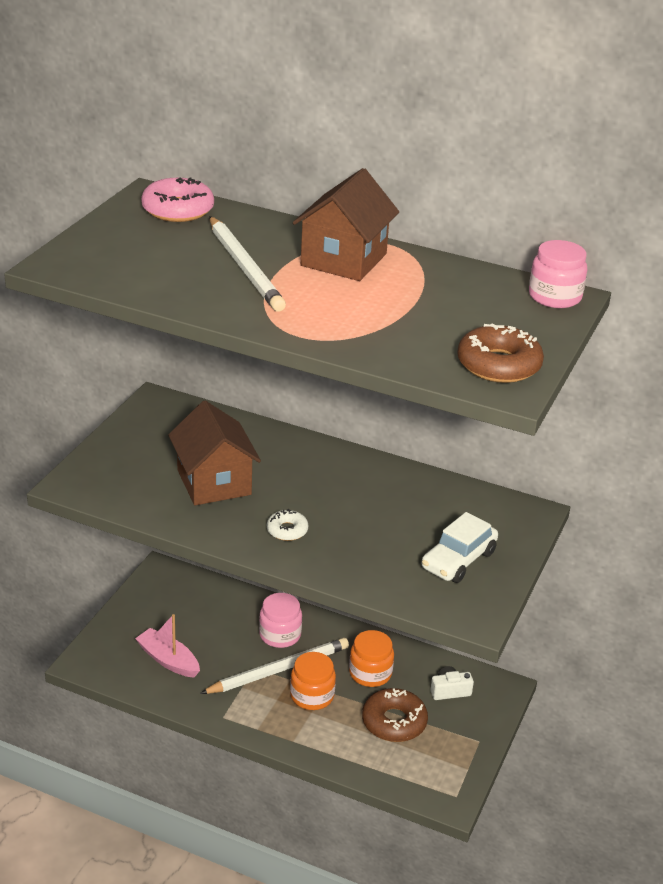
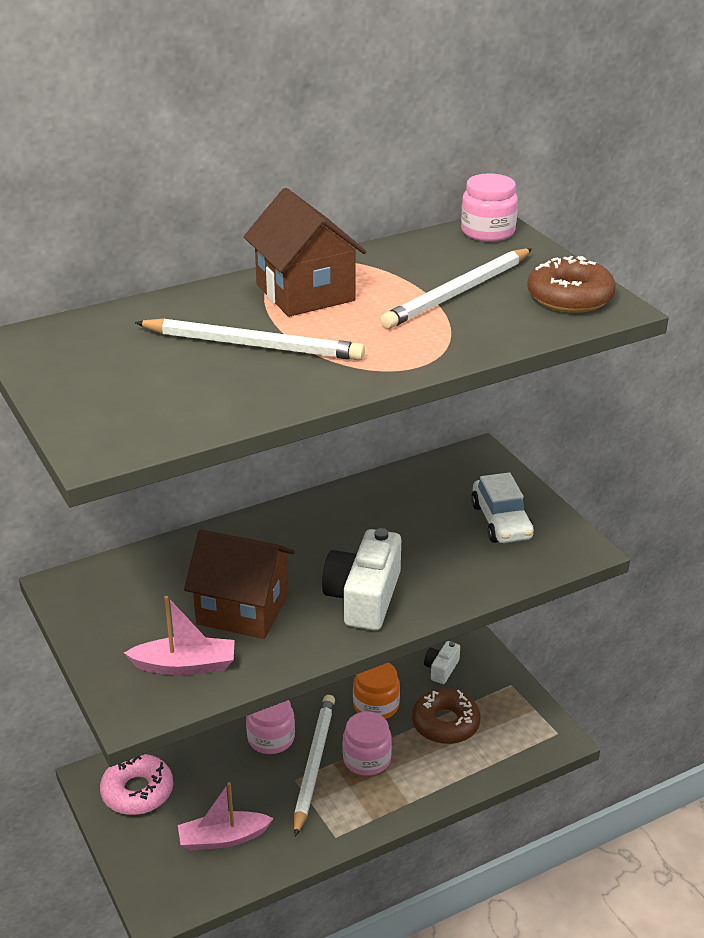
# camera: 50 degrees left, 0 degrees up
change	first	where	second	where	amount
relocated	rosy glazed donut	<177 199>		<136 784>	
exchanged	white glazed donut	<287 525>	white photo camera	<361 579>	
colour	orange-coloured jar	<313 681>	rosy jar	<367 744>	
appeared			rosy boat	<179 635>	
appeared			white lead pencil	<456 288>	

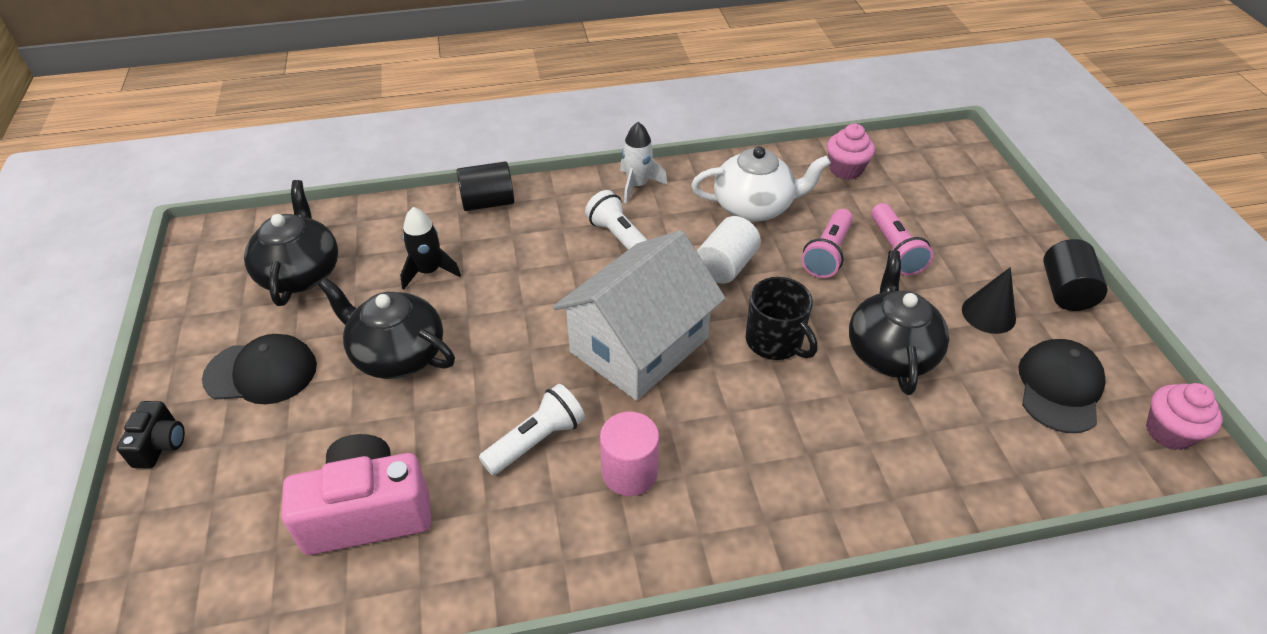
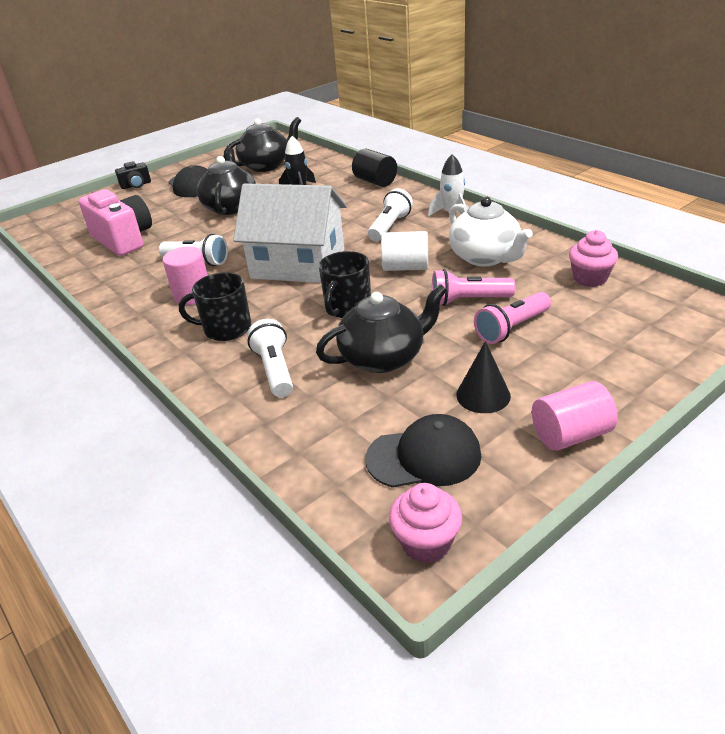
# camera: 65 degrees right, 10 degrees down
change	first	where	second	where	amount
colour	ebony cylinder shape	<1075 275>	rosy cylinder shape	<575 416>	
appeared			ebony mug	<215 306>	
appeared			white torch	<270 358>	

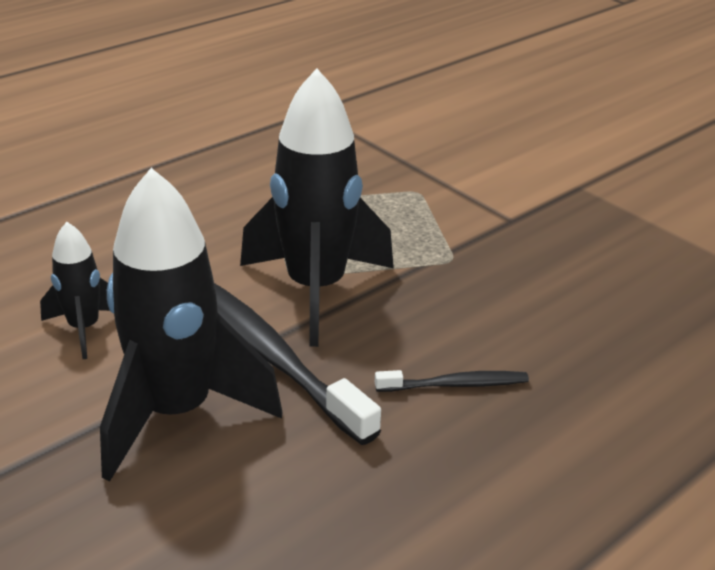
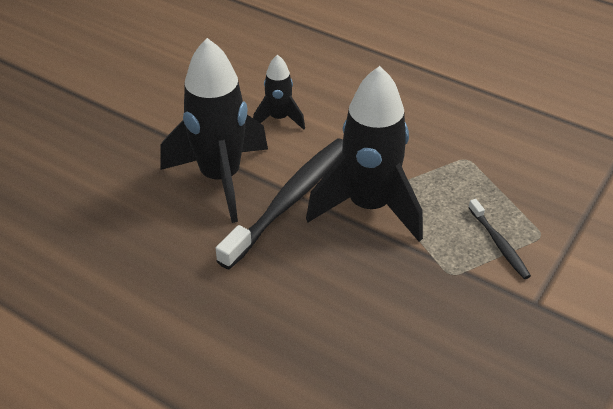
# camera: 75 degrees right, 10 degrees up
change	first	where	second	where	amount
relocated	ebony dental brush	<452 381>		<499 239>	

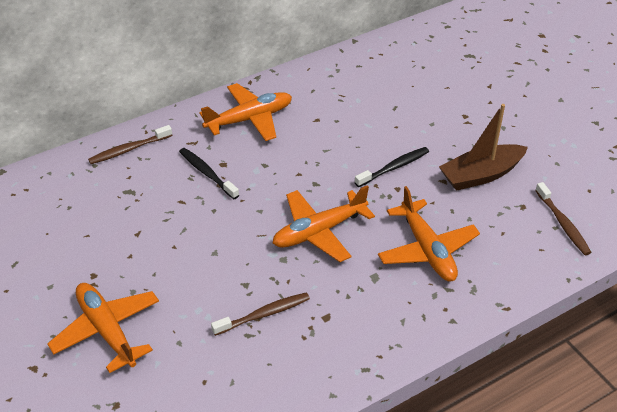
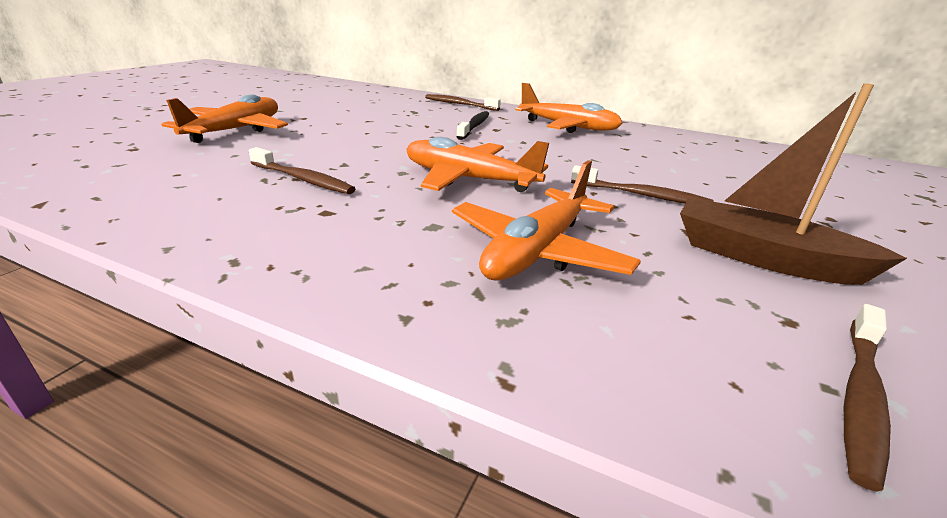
# camera: 55 degrees right, 15 degrees down
change	first	where	second	where	amount
colour	ebony dental brush	<392 167>	brown dental brush	<642 184>	

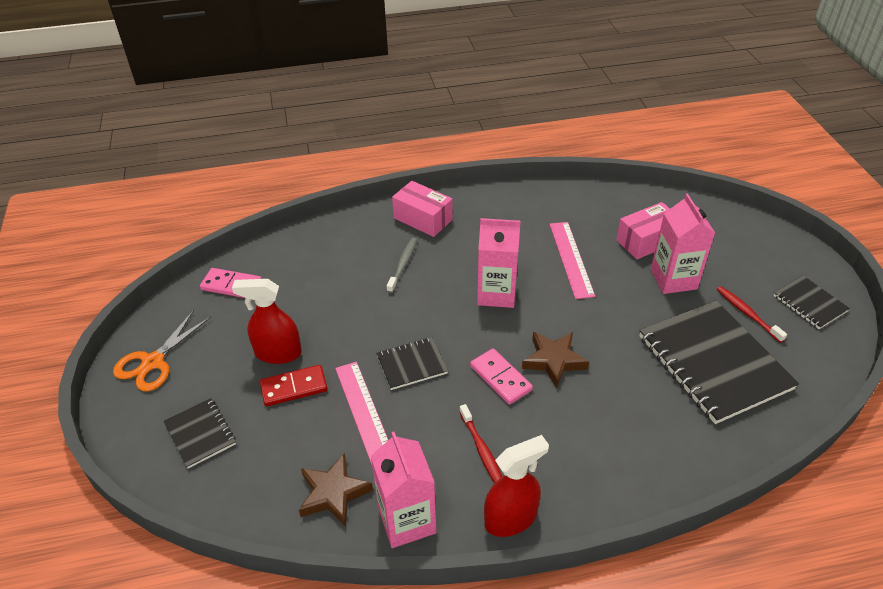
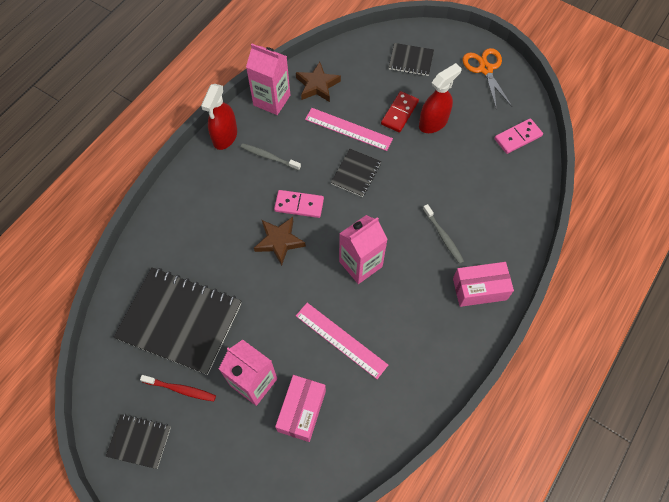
# camera: 135 degrees right, 20 degrees up
change	first	where	second	where	amount
colour	scarlet dental brush	<480 443>	ash-grey dental brush	<271 156>	

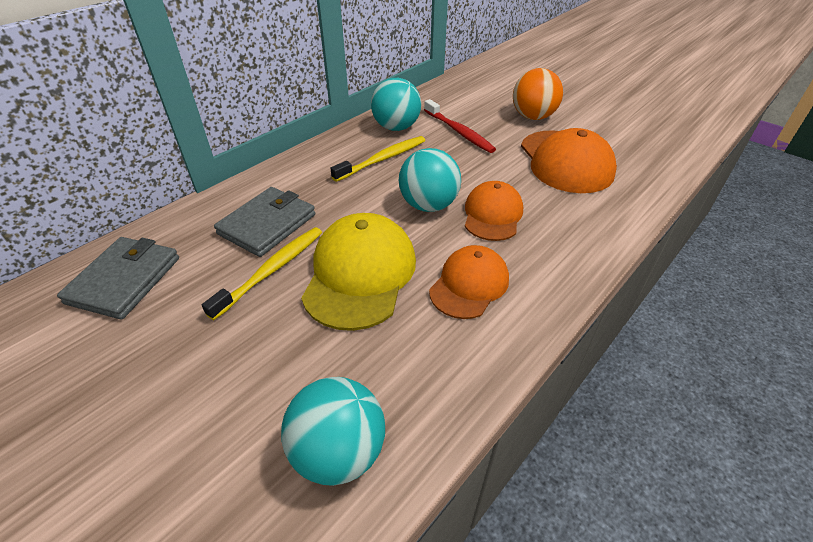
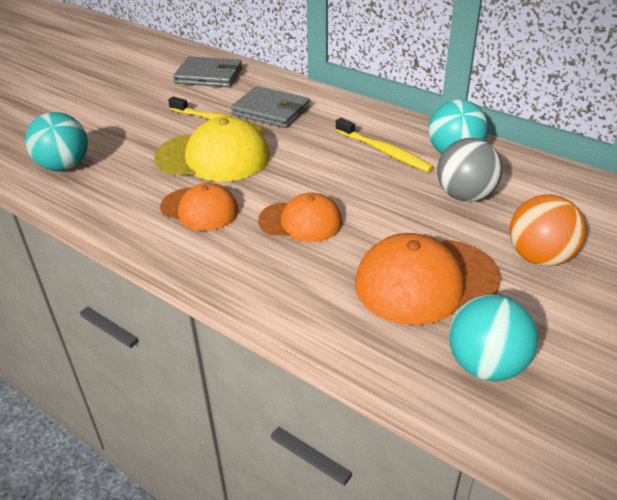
# camera: 85 degrees right, 5 degrees down
change	first	where	second	where	amount
relocated	aqua play ball	<430 180>		<493 337>	
exchanged	scarlet dental brush	<460 126>	ash-grey play ball	<470 170>	

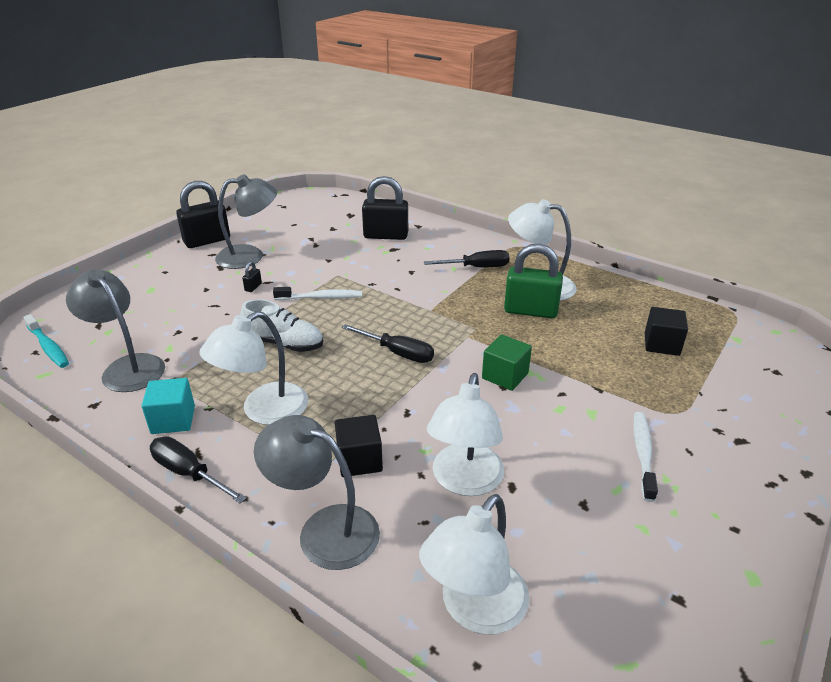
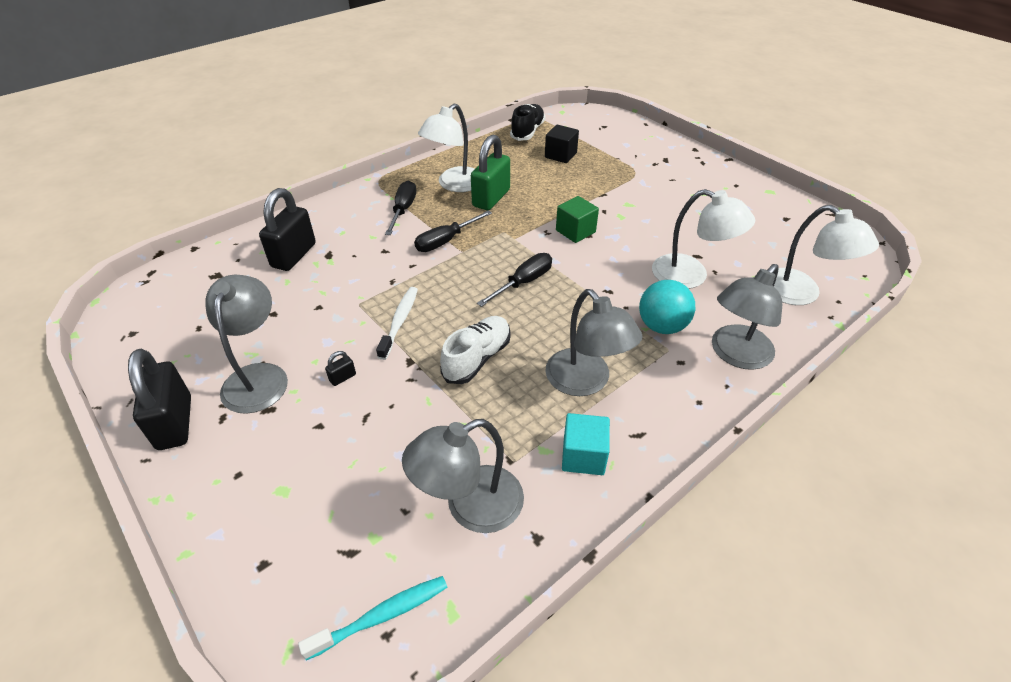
# camera: 75 degrees left, 10 degrees up
change	first	where	second	where	amount
relocated	ebony screwdriver	<198 470>		<453 231>	
colour	white lamp	<253 368>	ash-grey lamp	<594 342>	
spun	ebony lock	<252 276>		<340 368>	75 degrees counterclockwise
exchanged	ebony cube	<359 446>	aqua play ball	<667 307>	
missing	white dental brush	<645 457>			
appeared			ebony lace-up shoe	<527 122>	

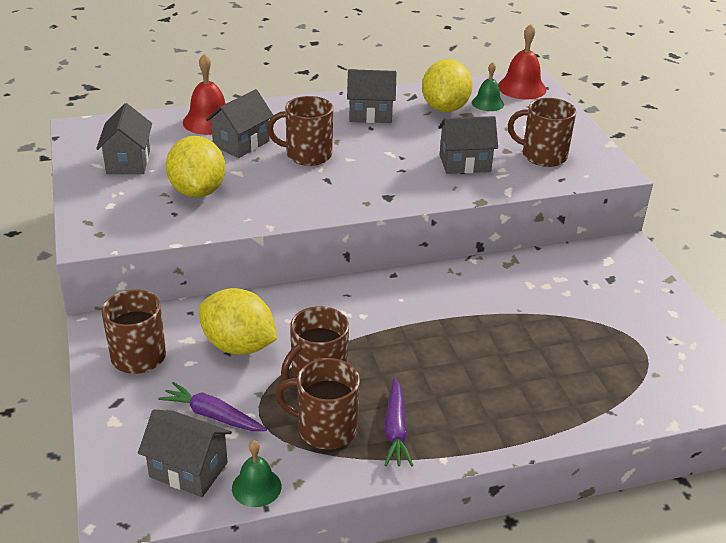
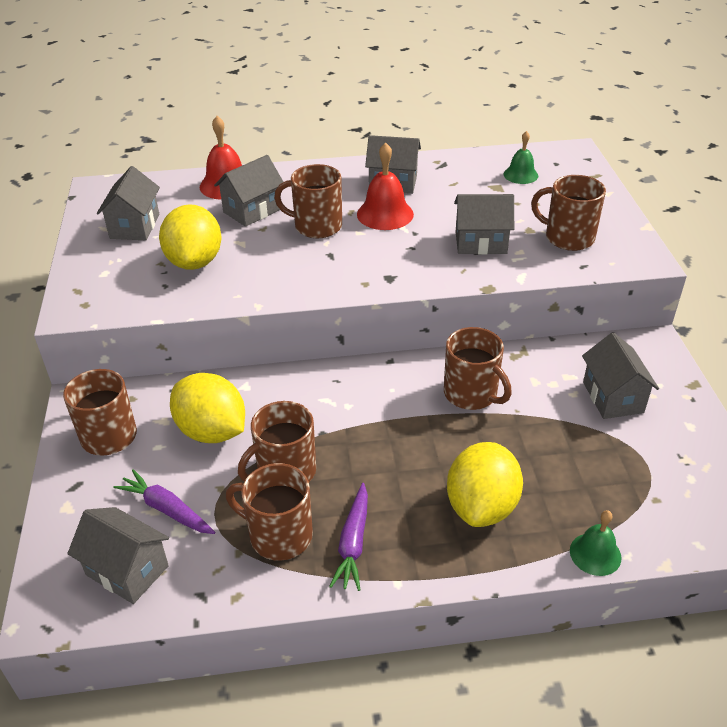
# camera: 10 degrees right, 5 degrees up
change	first	where	second	where	amount
relocated	emerald bell	<256 473>		<596 543>	
relocated	yellow lemon	<447 85>		<485 484>	
relocated	scarlet bell	<522 61>		<385 186>	
appeared			brown mug	<478 368>	
appeared			ash-grey cottage	<620 375>	

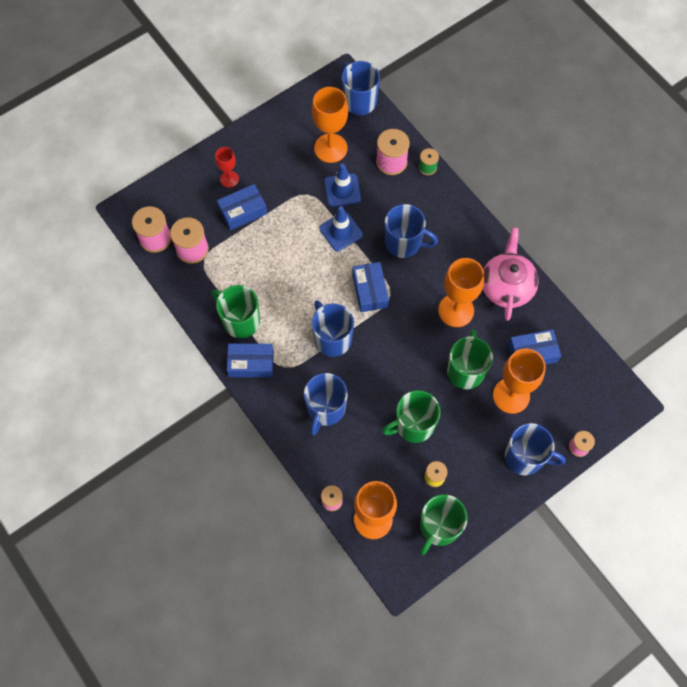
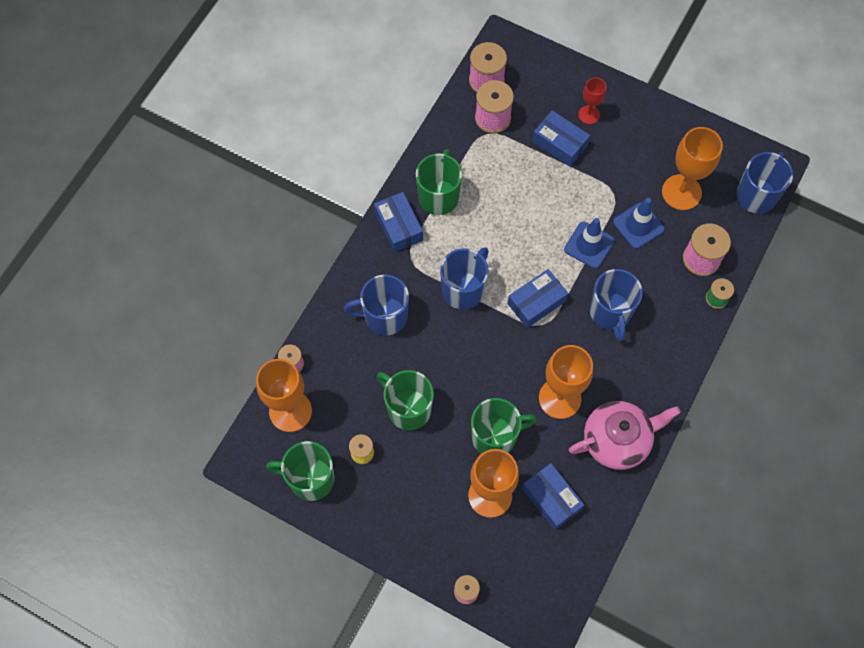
# camera: 65 degrees right, 0 degrees up
change	first	where	second	where	amount
missing	cobalt mug	<535 449>			

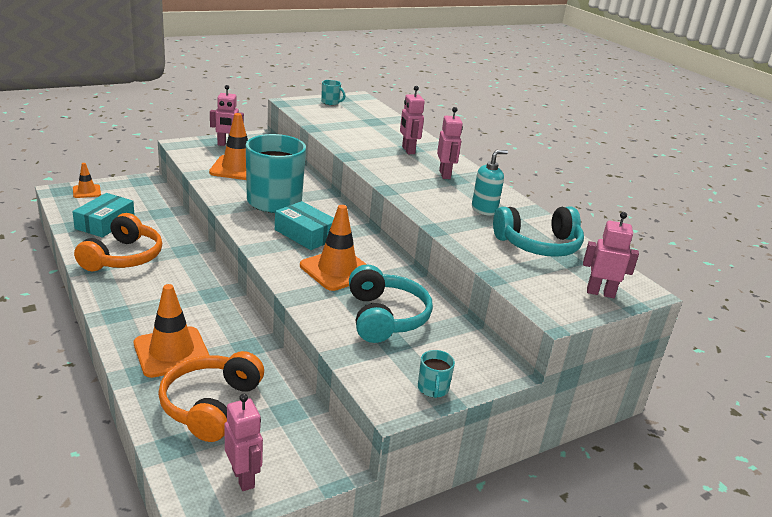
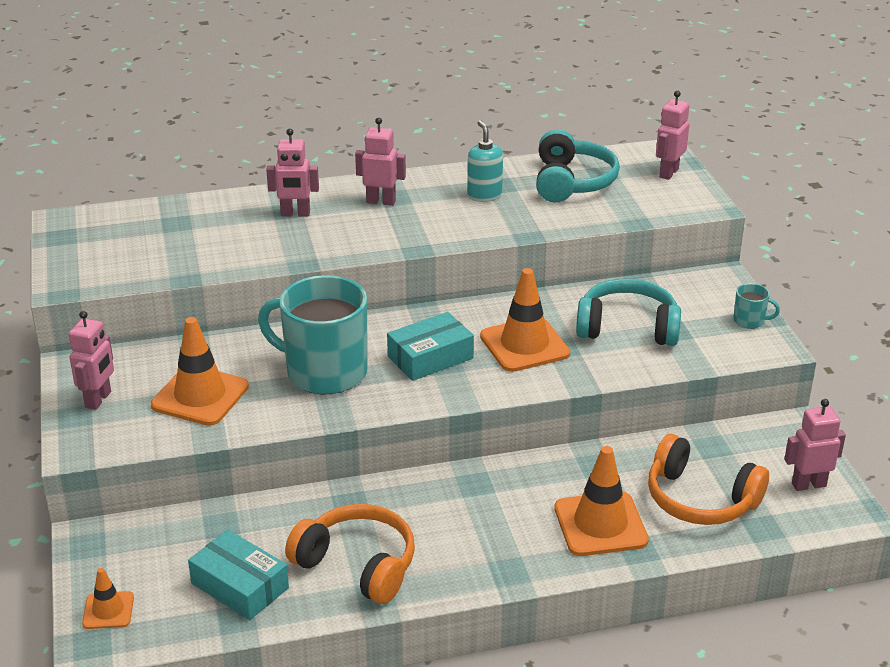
# camera: 70 degrees left, 5 degrees up
change	first	where	second	where	amount
missing	aqua mug	<333 92>			

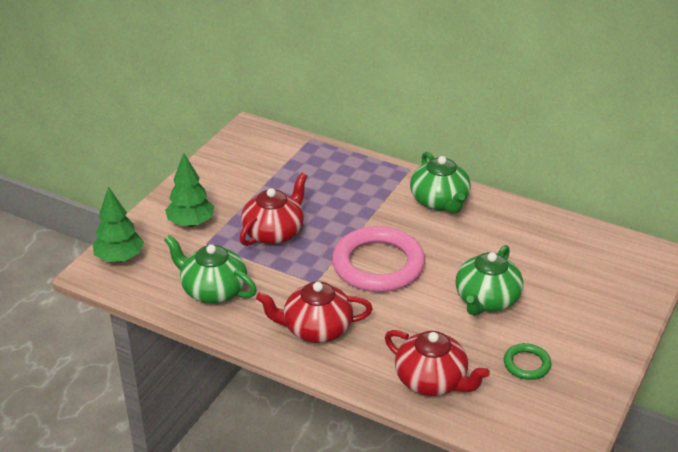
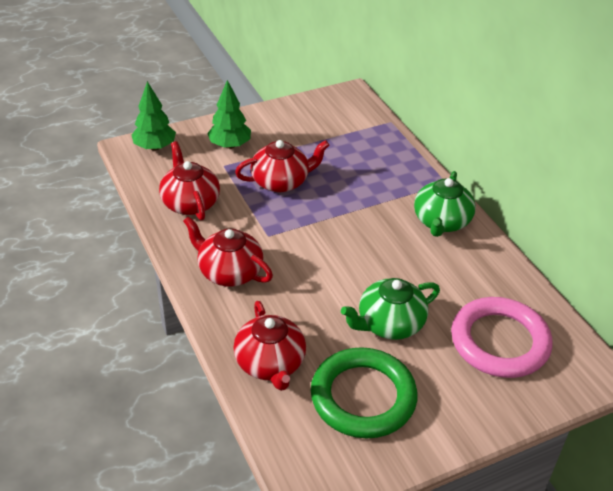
# camera: 35 degrees right, 5 degrees up
change	first	where	second	where	amount
colour	emerald teapot	<210 269>	scarlet teapot	<189 180>	
relocated	rosy hoop	<378 259>		<501 337>	
size	emerald hoop	<528 361>		<364 392>	x2.16

